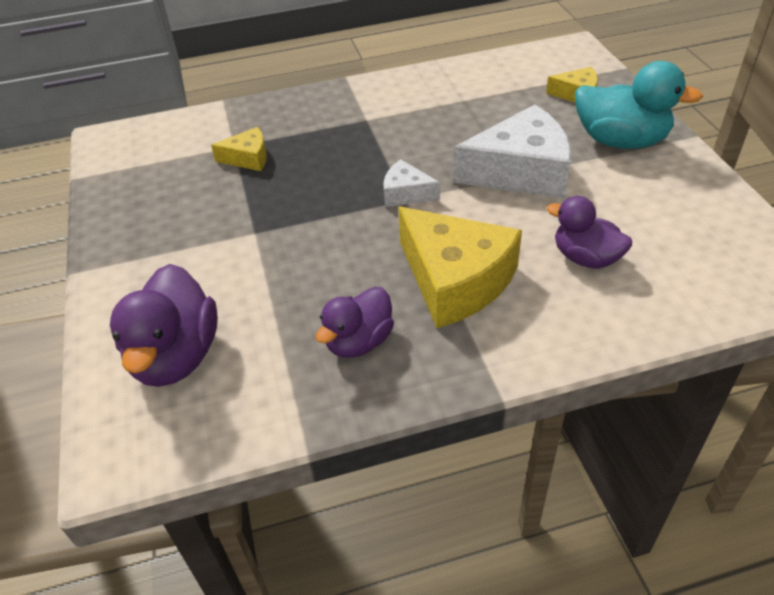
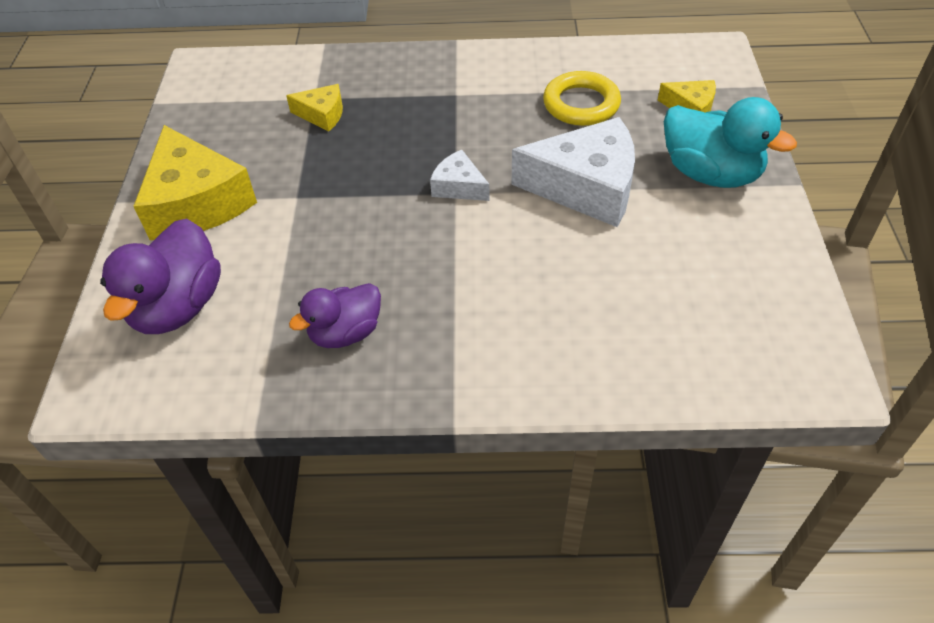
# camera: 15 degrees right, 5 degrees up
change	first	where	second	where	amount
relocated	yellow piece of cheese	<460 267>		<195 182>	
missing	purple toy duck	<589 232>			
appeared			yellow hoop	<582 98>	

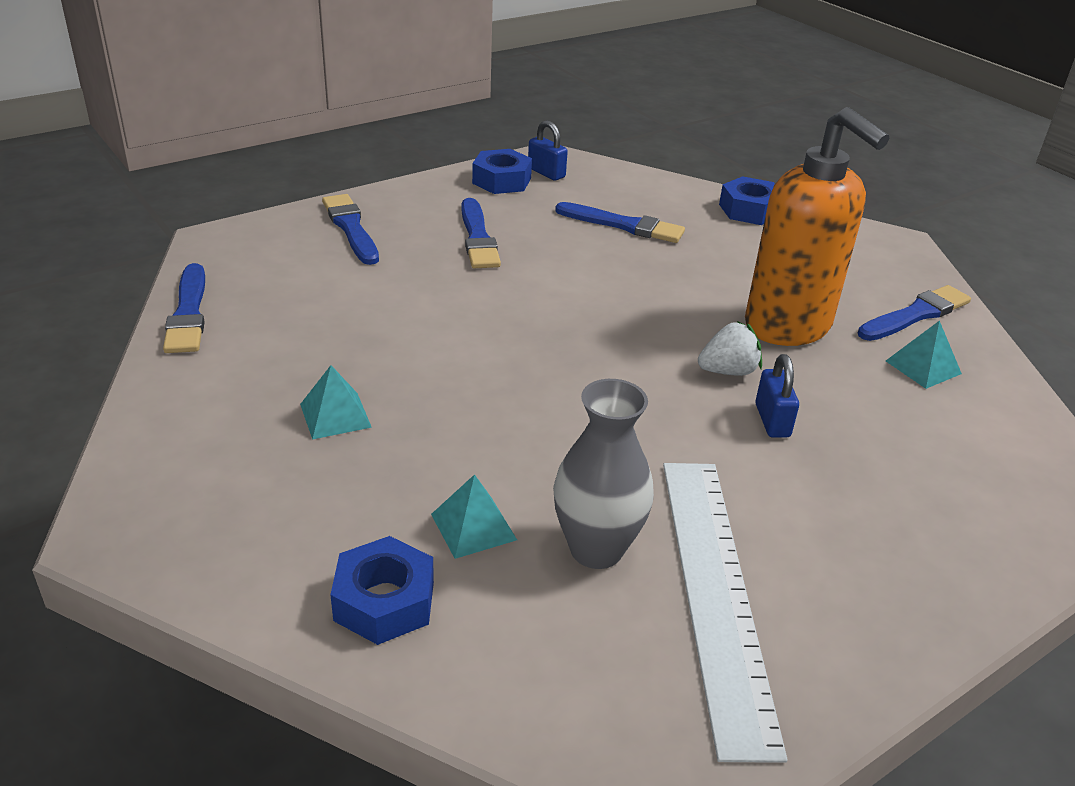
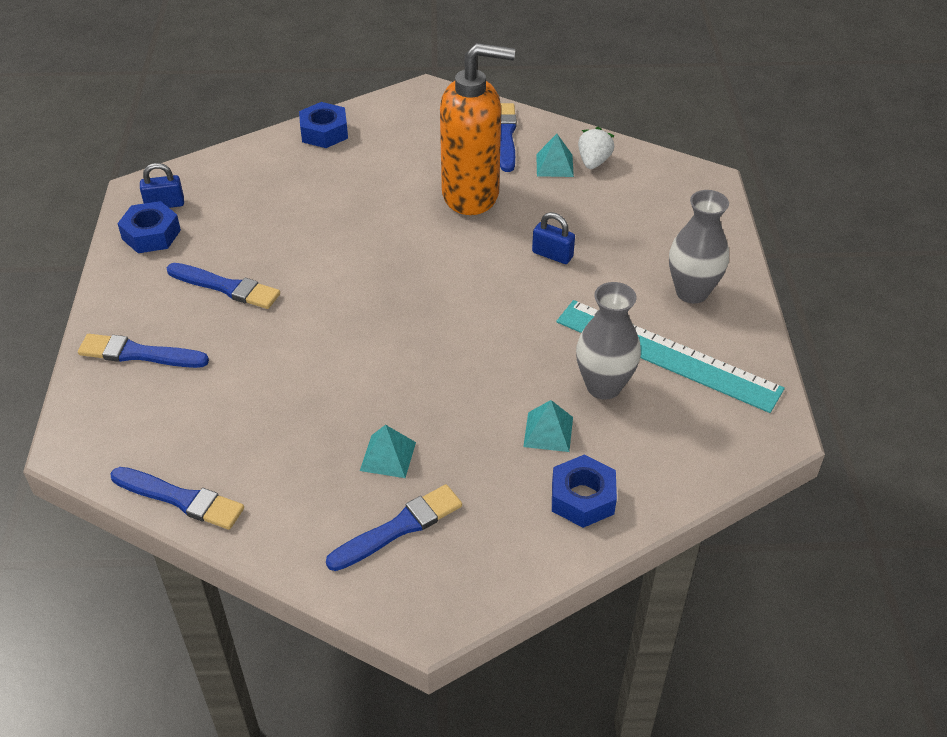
# camera: 55 degrees left, 10 degrees up
change	first	where	second	where	amount
relocated	cobalt paint brush	<620 222>		<394 527>	
colour	white straightedge	<725 613>	aqua straightedge	<670 356>	
relocated	white toy strawberry	<730 348>		<596 148>	
appeared			ash-grey tall vase	<699 246>	

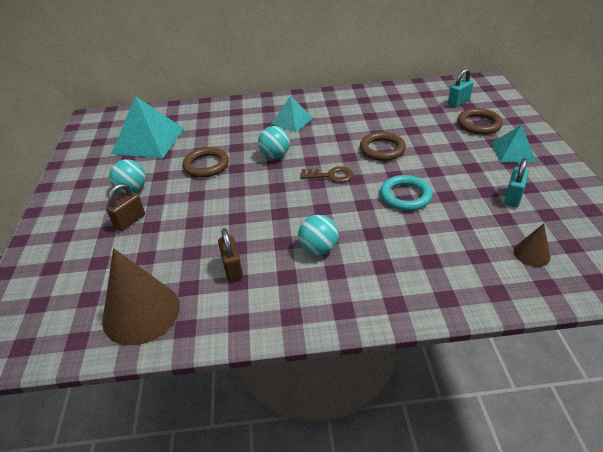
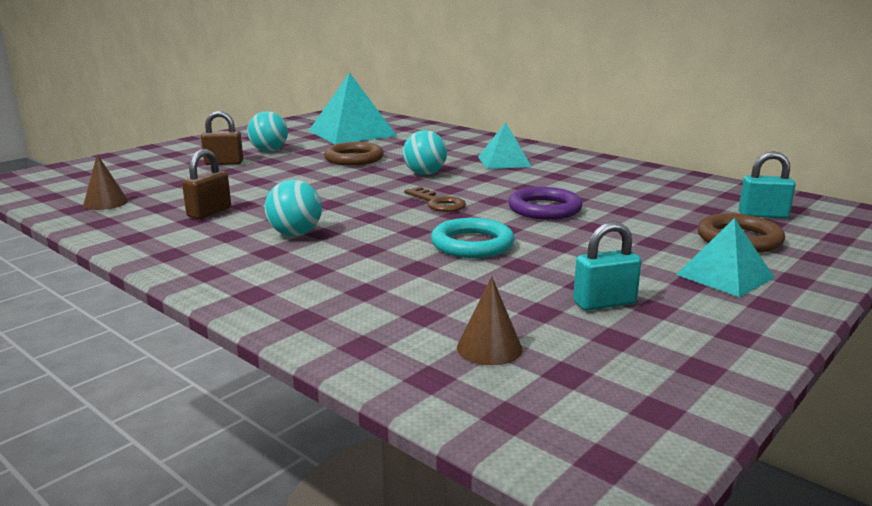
# camera: 45 degrees right, 20 degrees down
change	first	where	second	where	amount
size	brown cone shape	<141 296>		<105 182>	x0.49
colour	brown hoop	<383 146>	purple hoop	<545 203>	

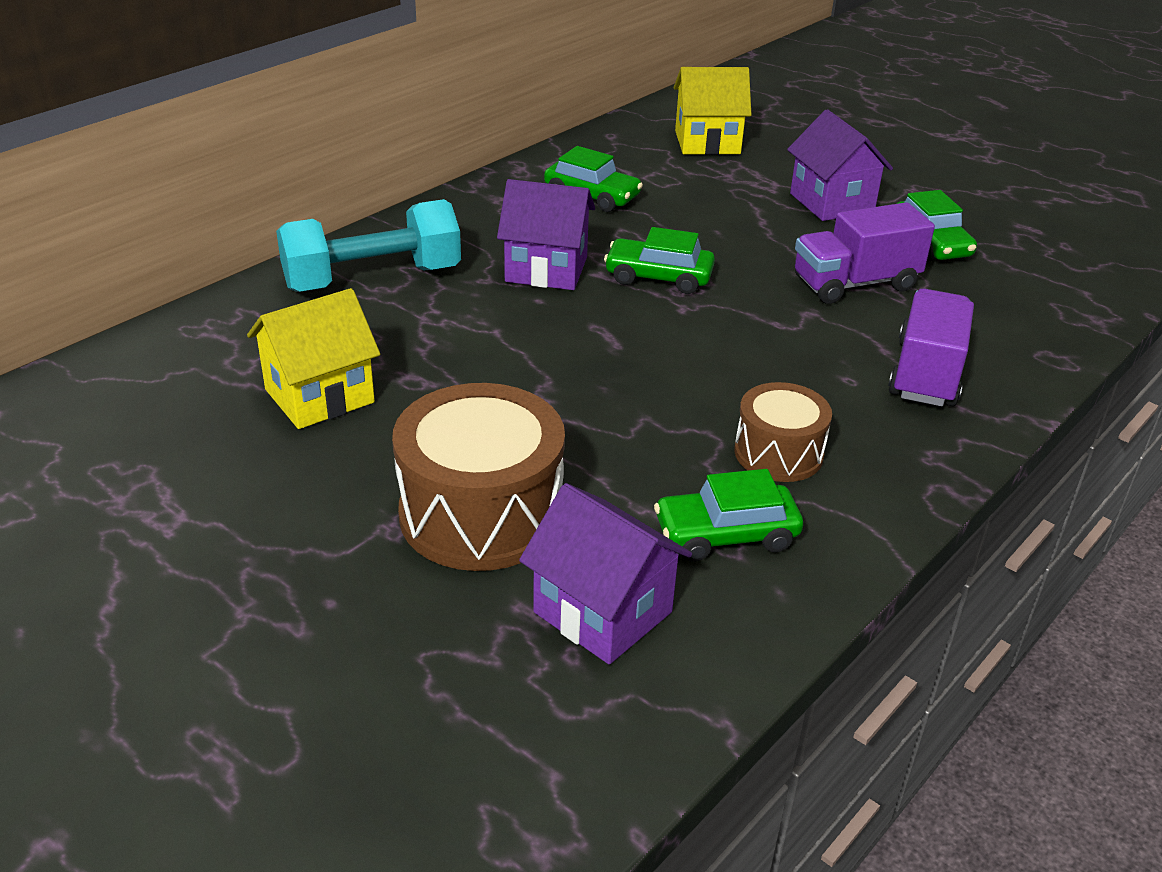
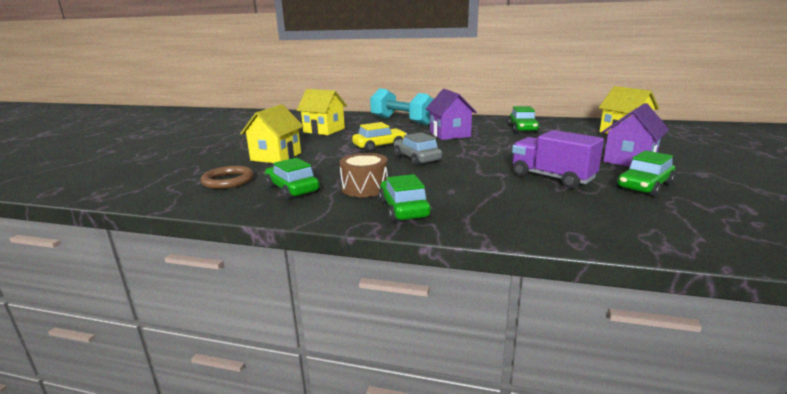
# camera: 65 degrees right, 15 degrees down
change	first	where	second	where	amount
exchanged	brown snare drum	<478 477>	yellow cottage	<272 133>	
exchanged	purple cottage	<605 573>	brown hoop	<227 177>	
relocated	emerald automobile	<659 260>		<405 198>	
missing	purple truck	<931 347>			
appeared			yellow automobile	<379 137>	
appeared			ash-grey automobile	<418 149>	

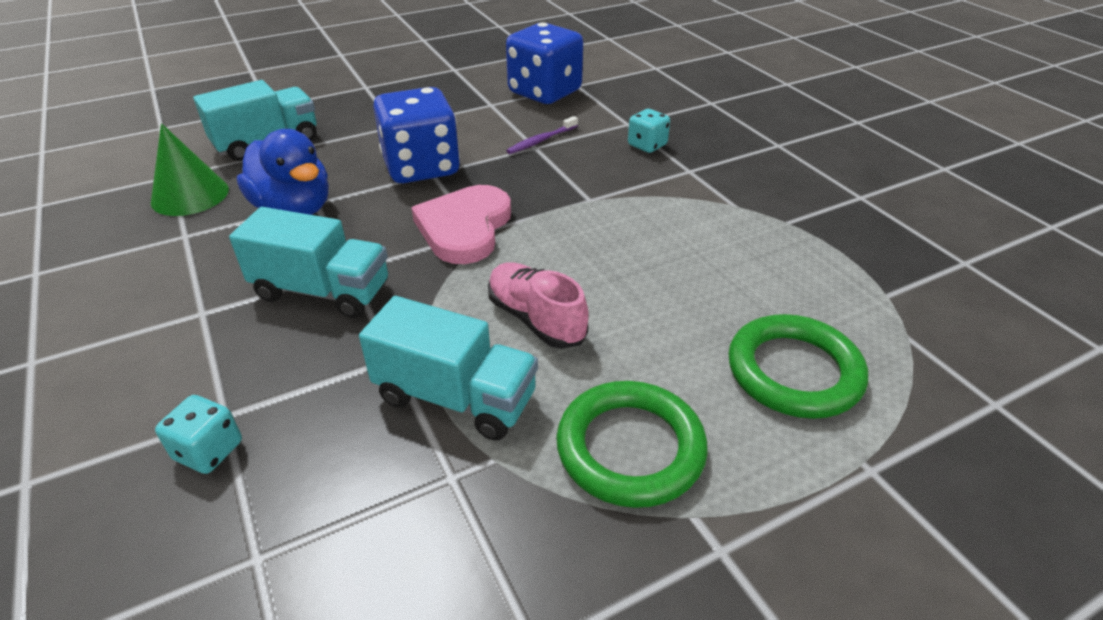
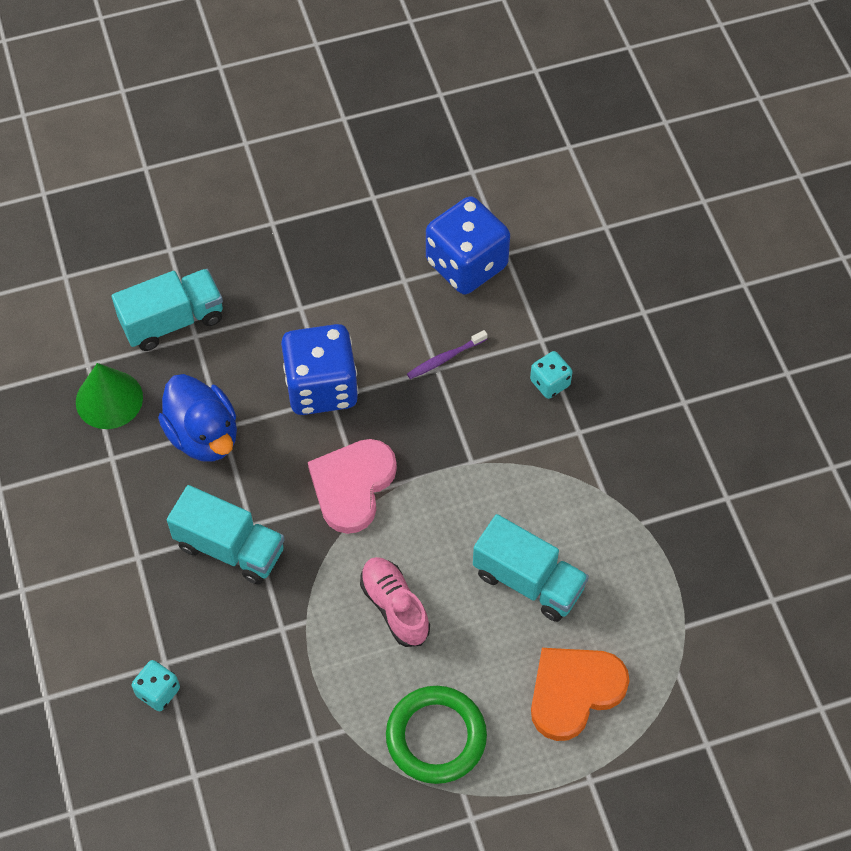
# camera: 10 degrees right, 20 degrees up
change	first	where	second	where	amount
relocated	aqua truck	<448 368>		<531 568>	
exchanged	emerald hoop	<798 366>	orange-coloured heart shape	<580 694>	

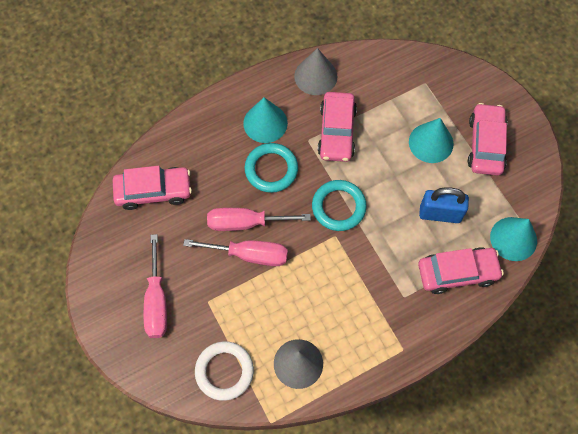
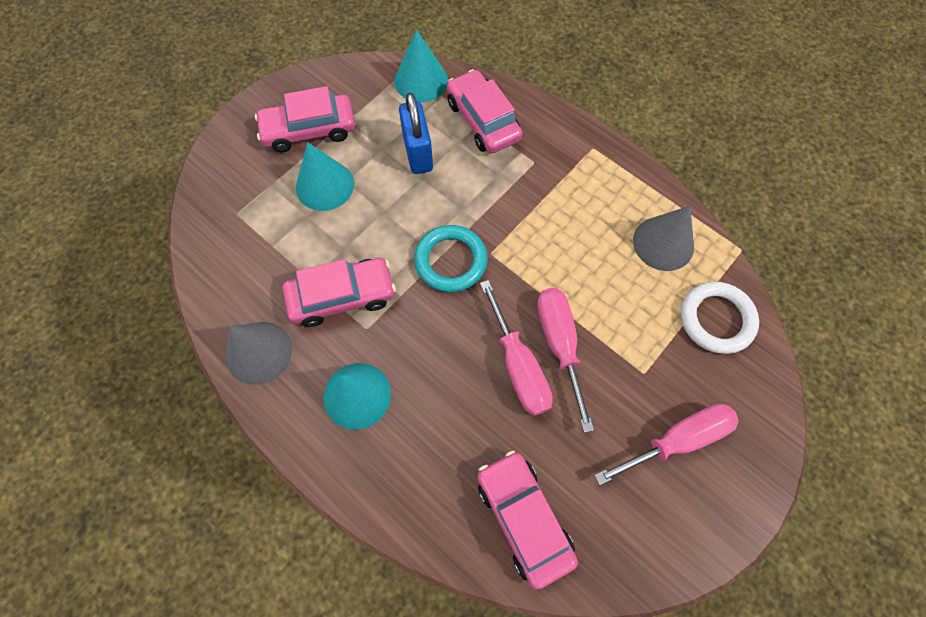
# camera: 110 degrees left, 0 degrees up
change	first	where	second	where	amount
missing	aqua hoop	<271 168>			

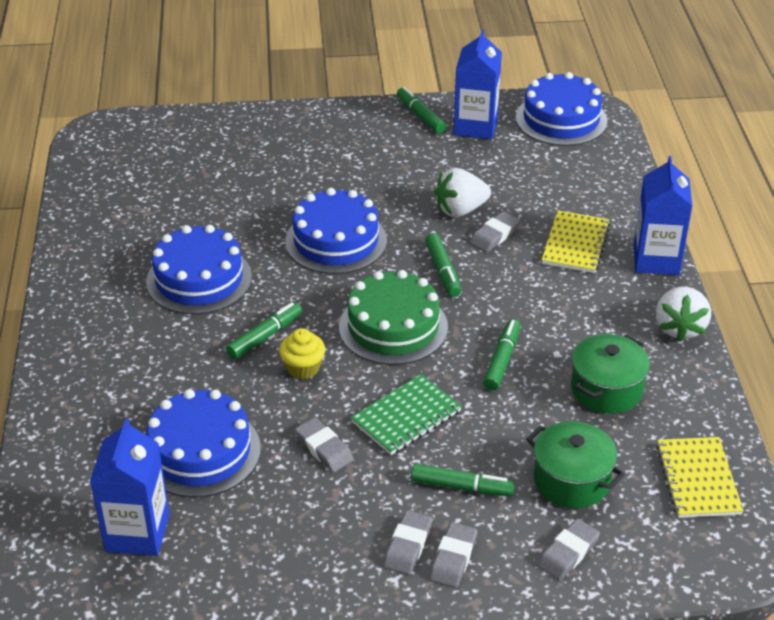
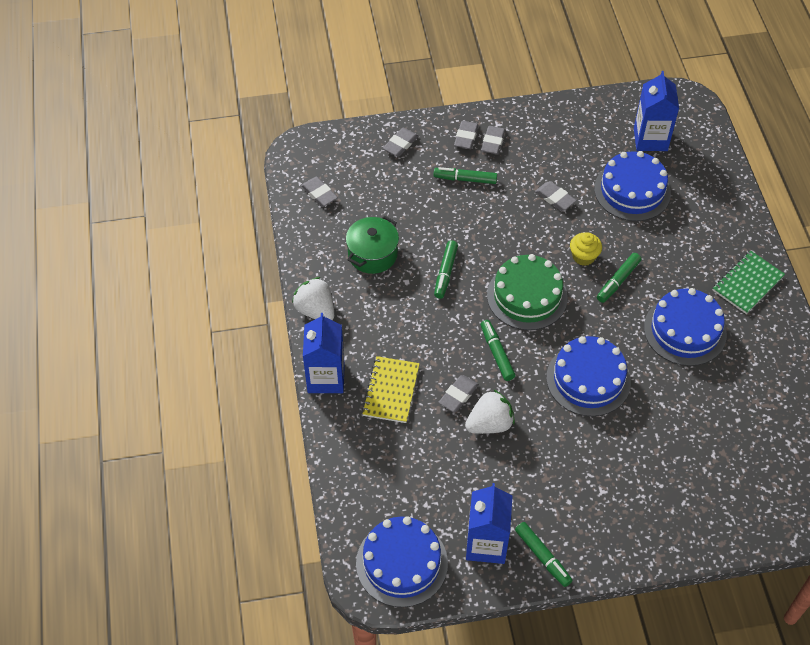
# camera: 175 degrees right, 15 degrees up
change	first	where	second	where	amount
relocated	emerald notebook	<406 414>		<749 282>	
missing	emerald stockpot	<575 464>			
spun	white toy strawberry	<683 314>		<313 298>	45 degrees counterclockwise
exchanged	yellow notebook	<700 477>	ash-grey gum eraser	<319 192>	

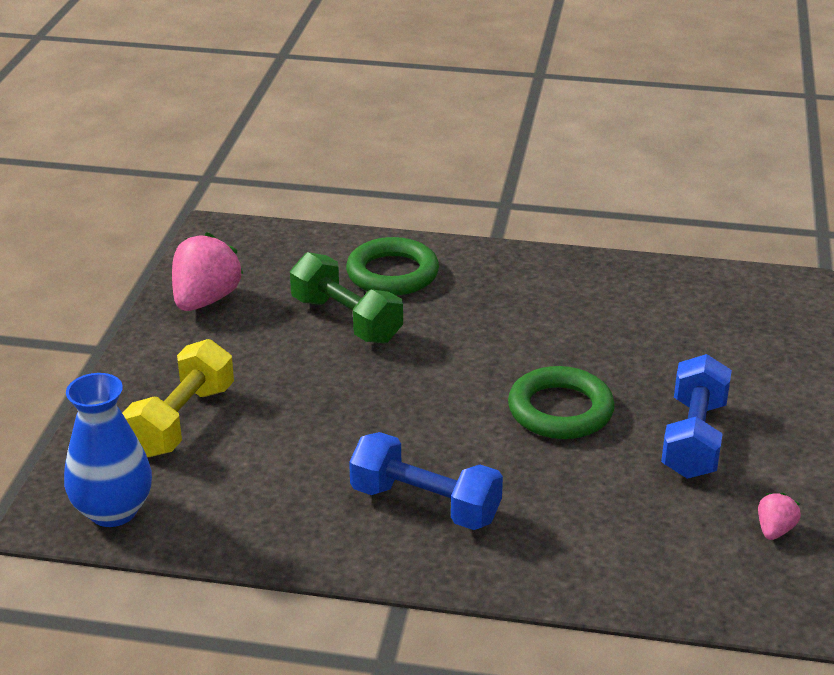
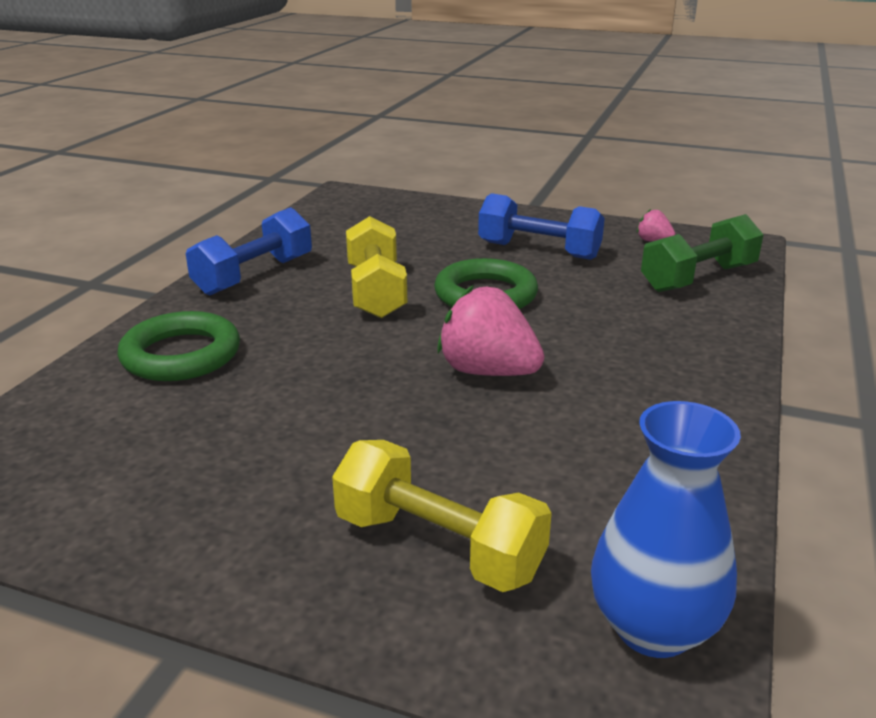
# camera: 80 degrees left, 5 degrees down
change	first	where	second	where	amount
relocated	rosy toy strawberry	<207 271>		<490 330>	
relocated	emerald dumbbell	<346 298>		<702 253>	
relocated	cobalt dumbbell	<426 481>		<249 251>	
appeared			yellow dumbbell	<376 267>	

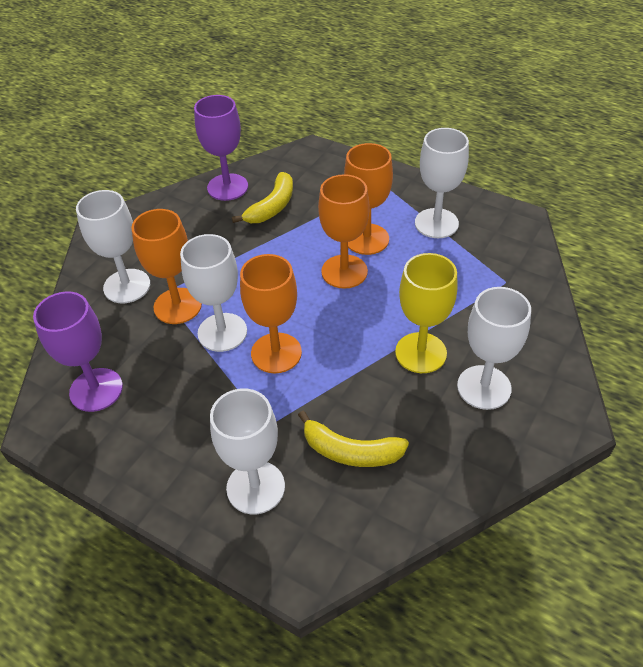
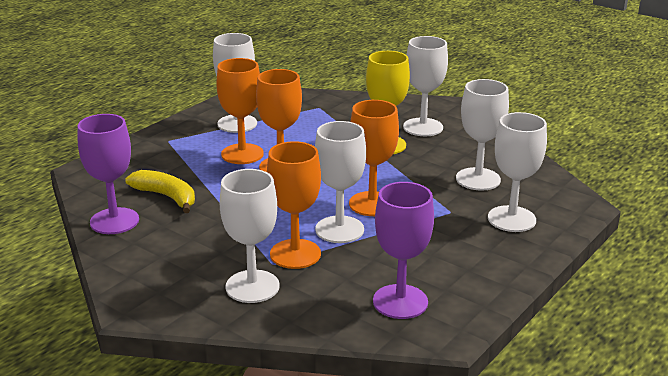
# camera: 85 degrees left, 20 degrees down
change	first	where	second	where	amount
exchanged	yellow toy banana	<353 439>	white chalice	<482 135>	

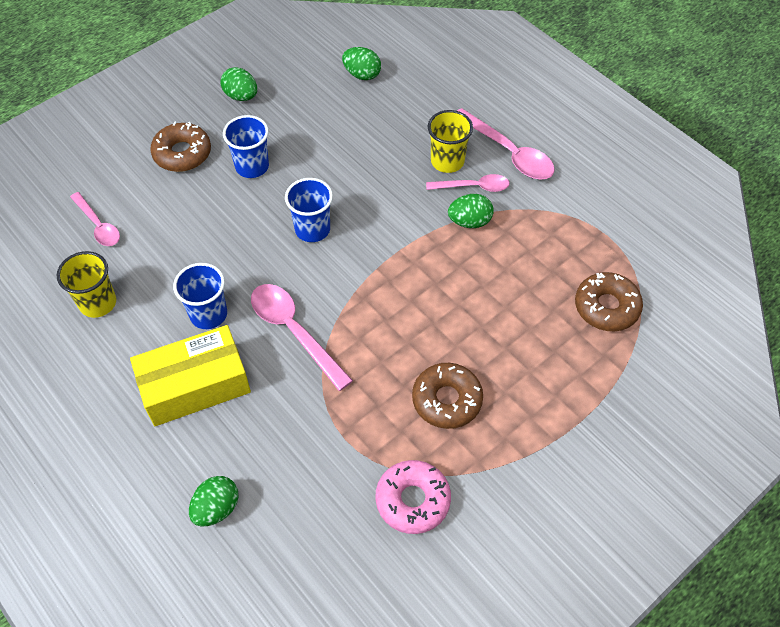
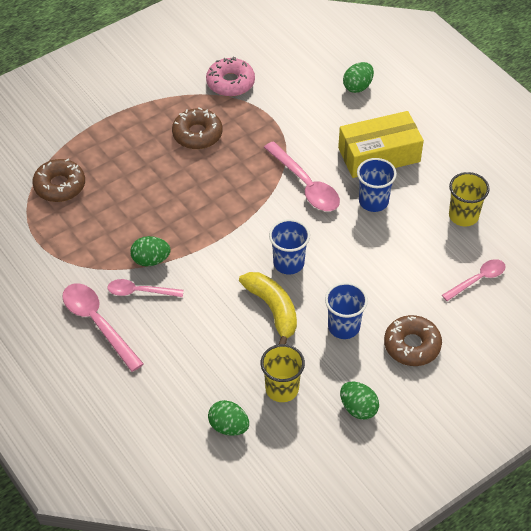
# camera: 175 degrees left, 5 degrees down
change	first	where	second	where	amount
spun	rosy teaspoon	<95 219>		<474 280>	90 degrees clockwise
relocated	yellow cup	<450 141>		<283 373>	
appeared			yellow toy banana	<268 308>	

